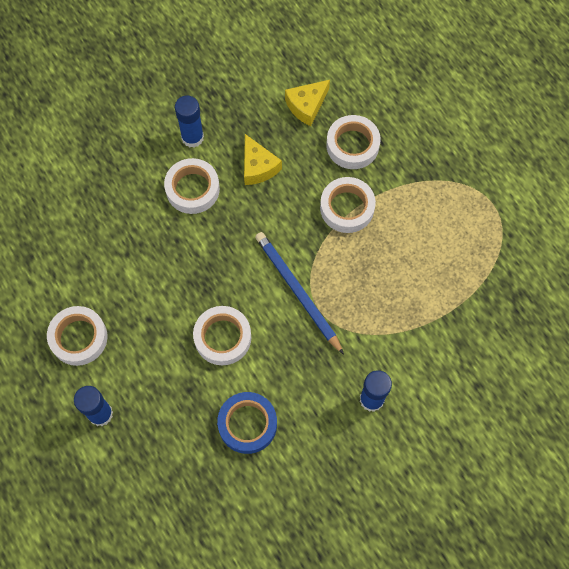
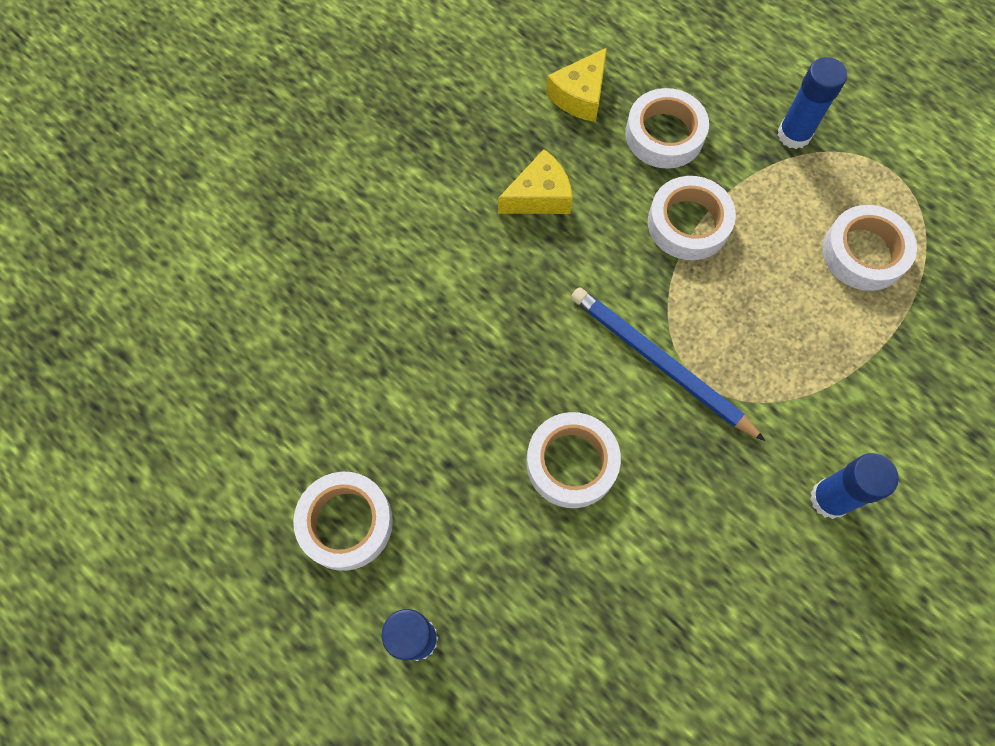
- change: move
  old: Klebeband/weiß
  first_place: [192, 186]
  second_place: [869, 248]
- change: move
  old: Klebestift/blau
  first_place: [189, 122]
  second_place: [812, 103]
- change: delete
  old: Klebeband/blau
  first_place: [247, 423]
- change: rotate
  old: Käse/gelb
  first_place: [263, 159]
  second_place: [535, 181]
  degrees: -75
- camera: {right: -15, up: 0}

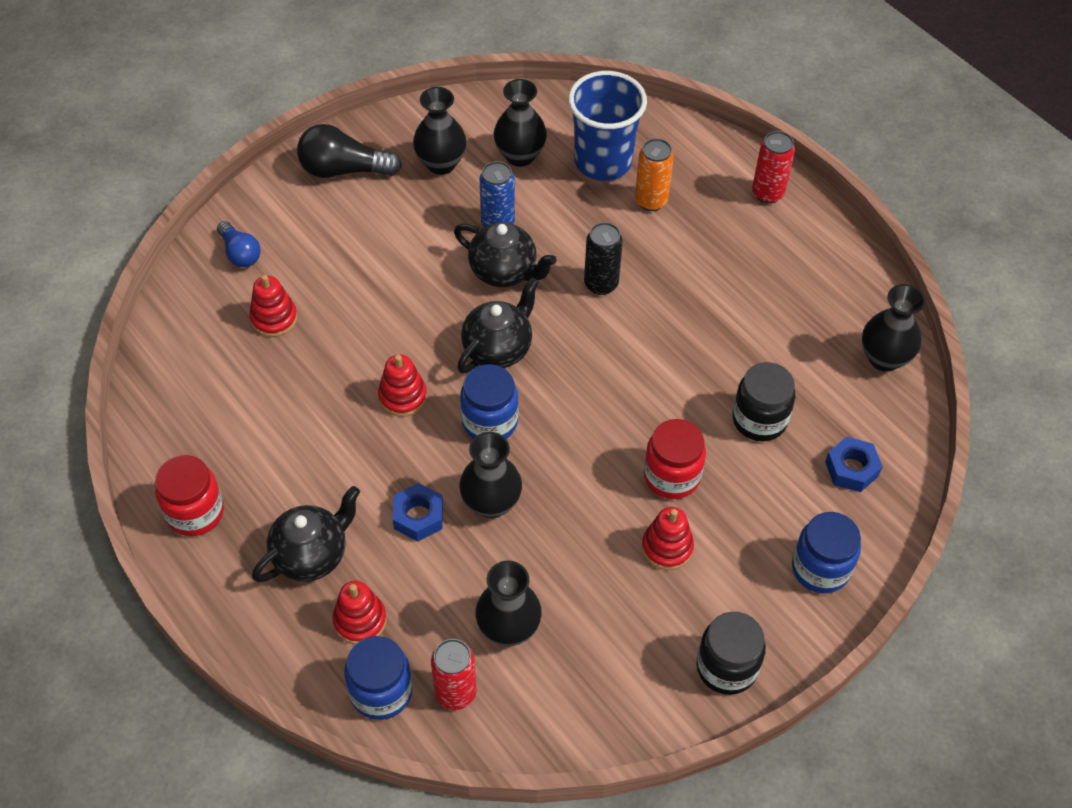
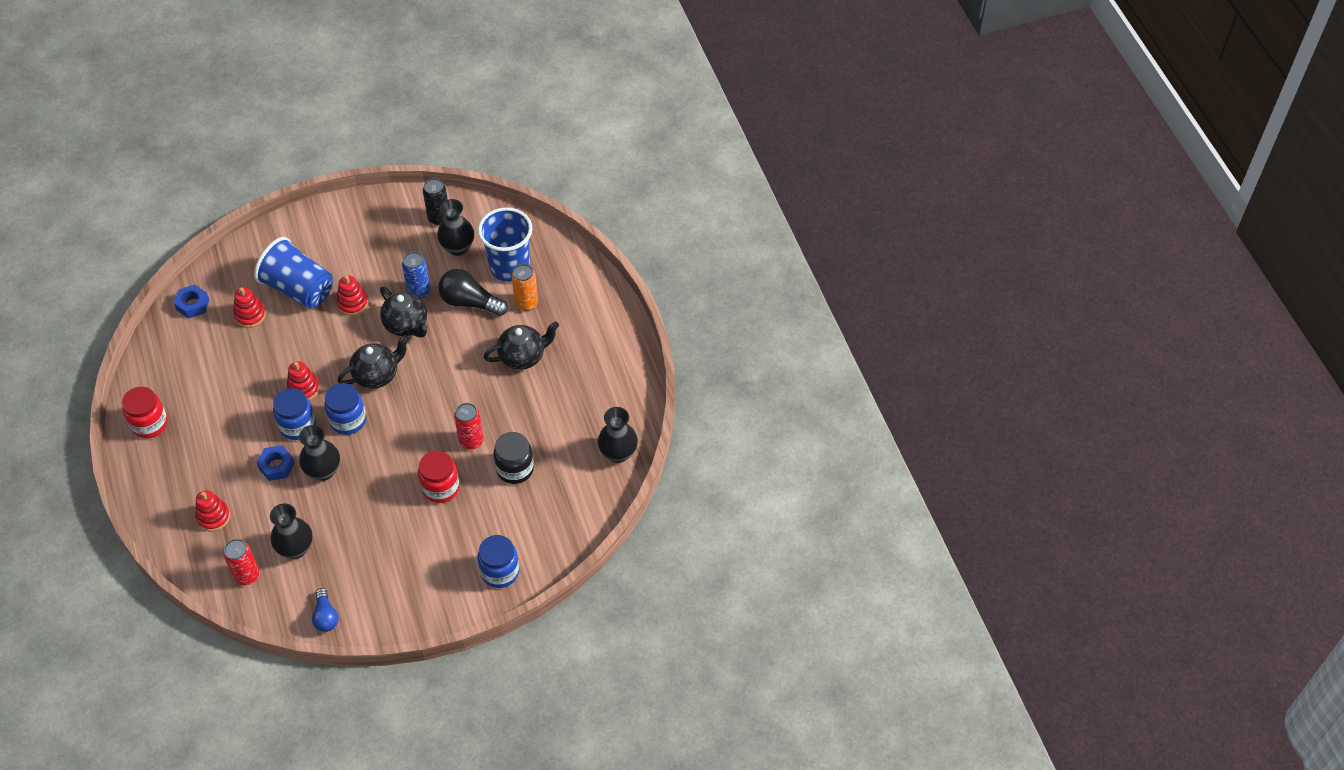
- change: move
  old: Glühbirne/blau
  first_place: [239, 244]
  second_place: [325, 610]
- change: move
  old: Teekanne/schwarz
  first_place: [306, 534]
  second_place: [521, 345]
- change: move
  old: Glühbirne/schwarz
  first_place: [349, 151]
  second_place: [473, 292]
- change: move
  old: Einmachglas/blau
  first_place: [378, 678]
  second_place: [294, 414]
- change: delete
  old: Vase/schwarz
  first_place: [440, 131]
- change: move
  old: Dose/schwarz
  first_place: [603, 258]
  second_place: [435, 201]
- change: move
  old: Stapelspielzeug/rot
  first_place: [668, 538]
  second_place: [352, 295]
- change: delete
  old: Einmachglas/schwarz
  first_place: [731, 653]
- change: move
  old: Dose/rot
  first_place: [773, 167]
  second_place: [469, 426]
- change: move
  old: Sechskantmutter/blau
  first_place: [854, 464]
  second_place: [191, 301]
- change: insert
  new: Becher/blau
  second_place: [293, 272]
- camera: {right: 20, up: 0}

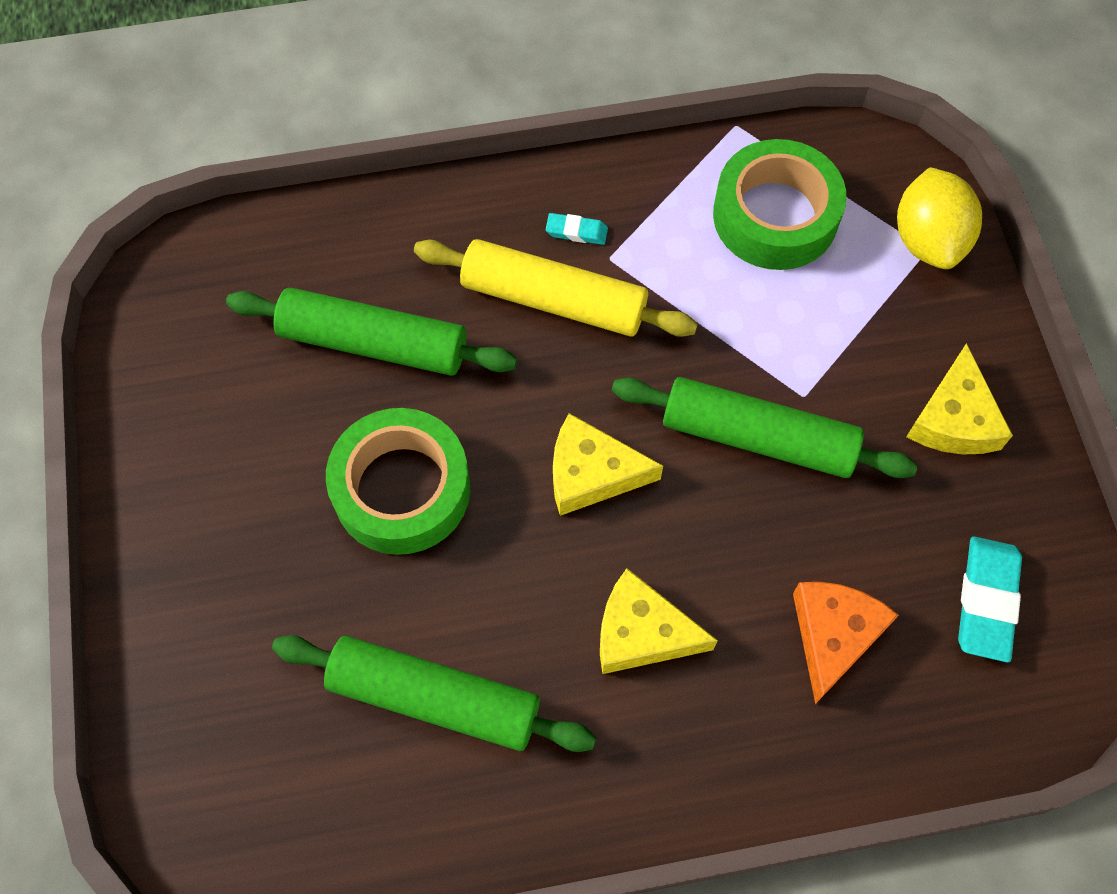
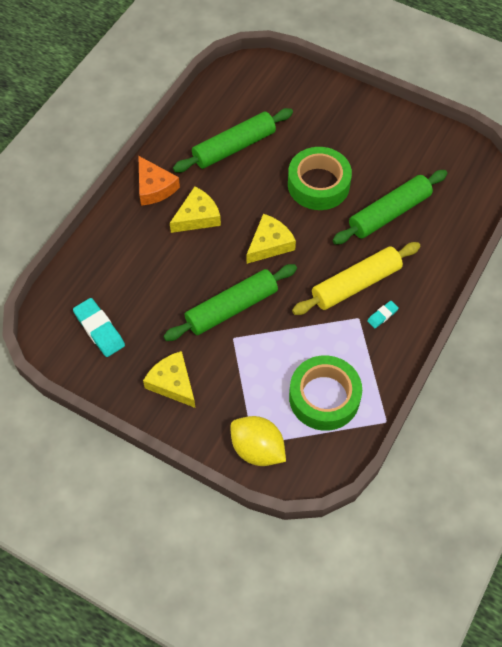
- change: move
  old: Käse/orange
  first_place: [846, 643]
  second_place: [159, 181]
- camera: {right: 130, up: -5}

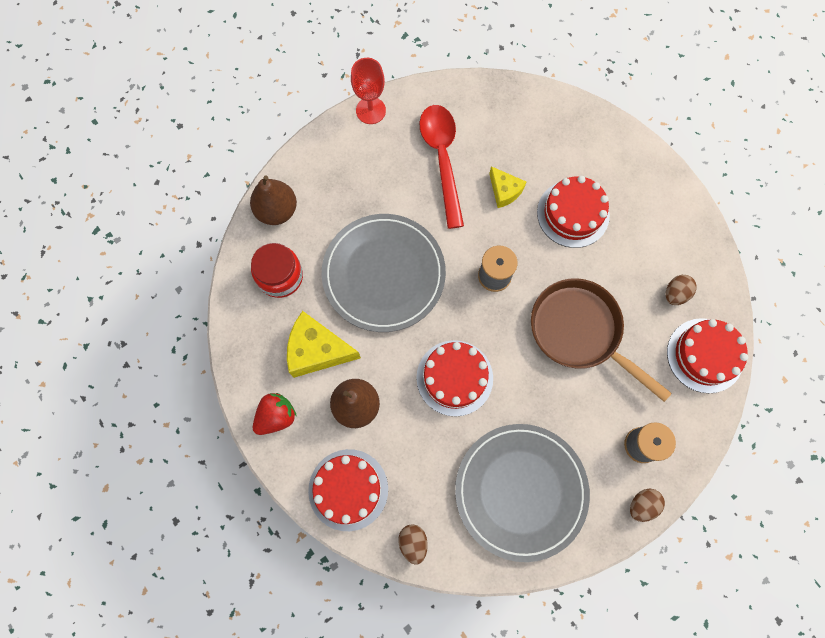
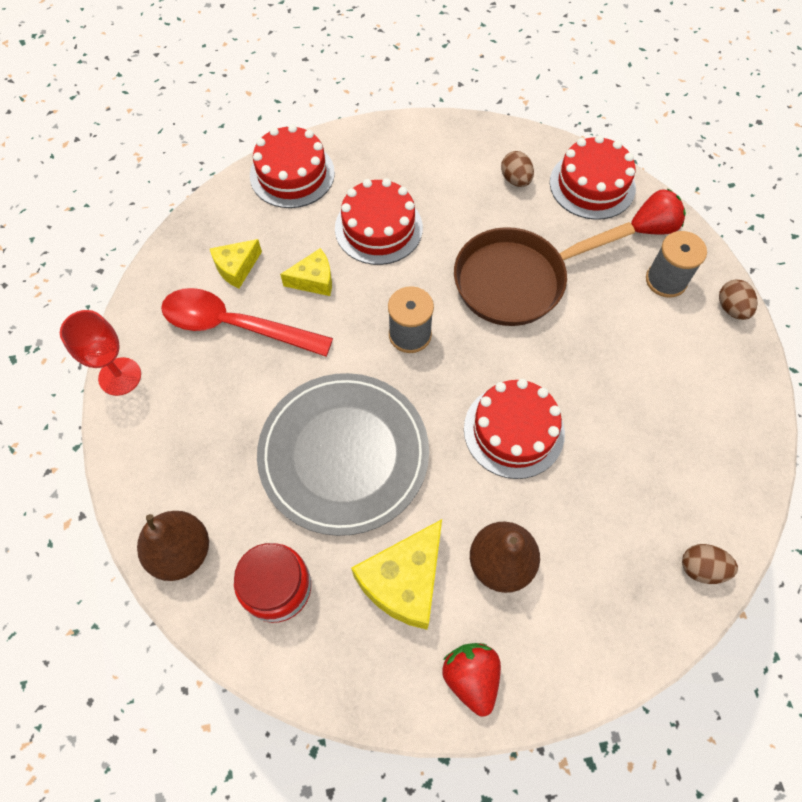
- change: move
  old: Kuchen/rot
  first_place: [348, 490]
  second_place: [292, 166]
- change: delete
  old: Teller/grau
  first_place: [522, 493]
- change: insert
  new: Käse/gelb
  second_place: [236, 263]
- change: insert
  new: Erdbeere/rot
  second_place: [658, 211]
- camera: {right: -65, up: -10}

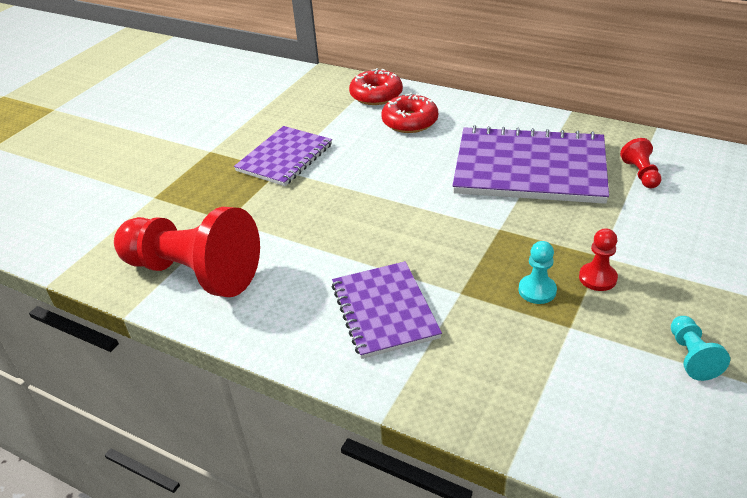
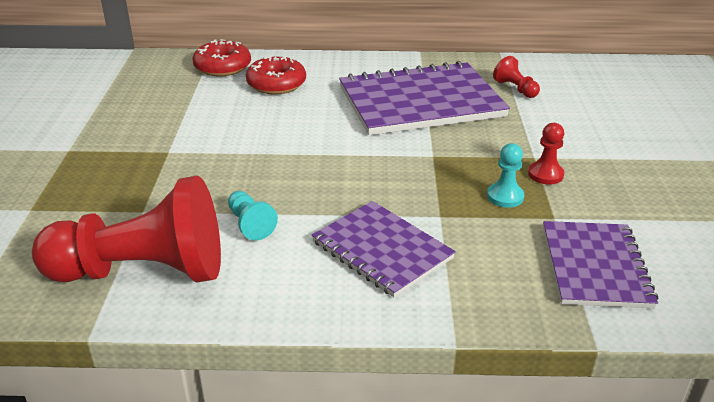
- change: move
  old: Notizbuch/lila
  first_place: [283, 156]
  second_place: [600, 264]
- change: move
  old: Bauer/türkis
  first_place: [700, 348]
  second_place: [253, 216]
- camera: {right: -30, up: -5}

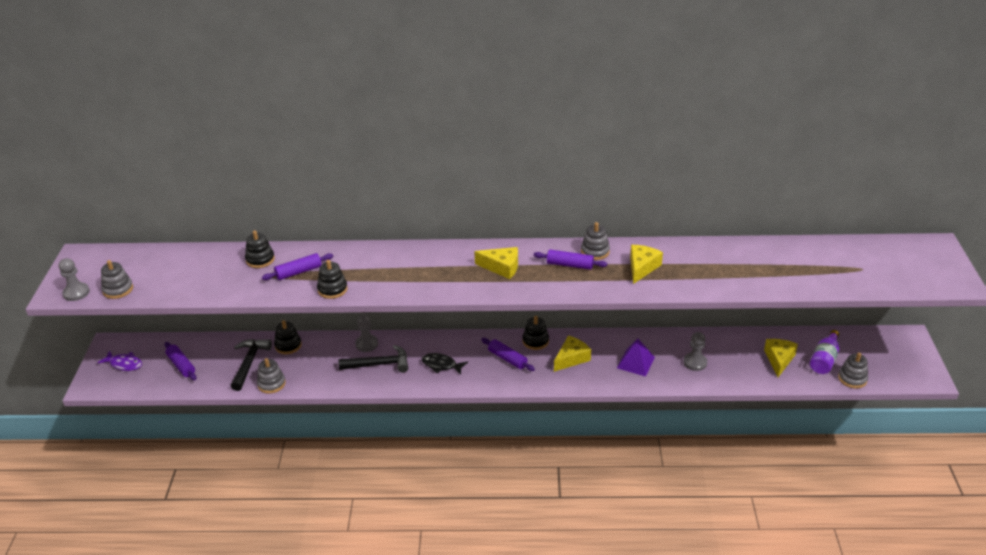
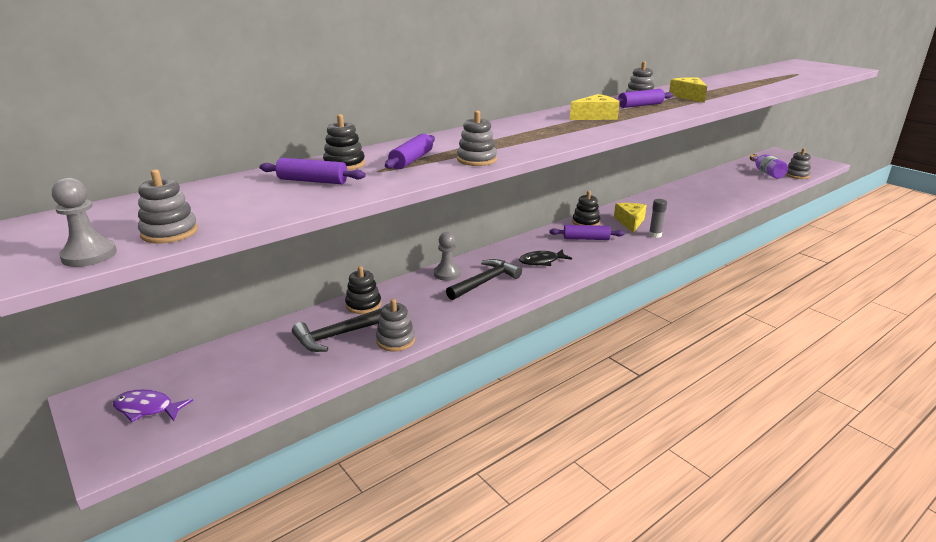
- change: rotate
  old: Fisch/lila
  first_place: [120, 361]
  second_place: [153, 405]
  degrees: -150
- change: move
  old: Nudelholz/lila
  first_place: [180, 361]
  second_place: [313, 171]
- change: rotate
  old: Hammer/schwarz
  first_place: [251, 365]
  second_place: [337, 330]
  degrees: -90
- change: recolor
  old: Stapelspielzeug/schwarz
  new: Stapelspielzeug/grau
  first_place: [332, 279]
  second_place: [477, 138]
- change: delete
  old: Pyramide/lila
  first_place: [636, 358]
- change: delete
  old: Bauer/grau
  first_place: [695, 351]
- change: delete
  old: Käse/gelb
  first_place: [781, 358]
- change: insert
  new: Klebestift/grau
  second_place: [658, 218]
- camera: {right: -40, up: -10}

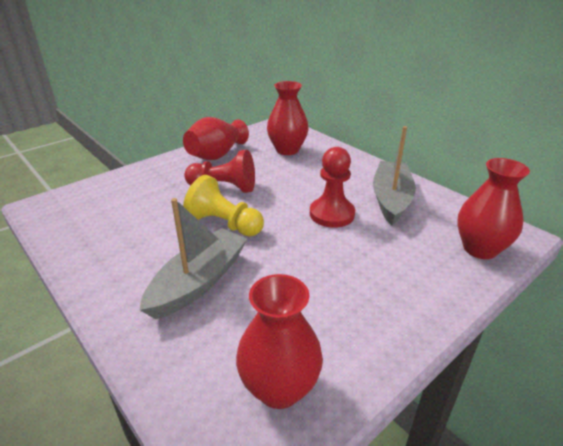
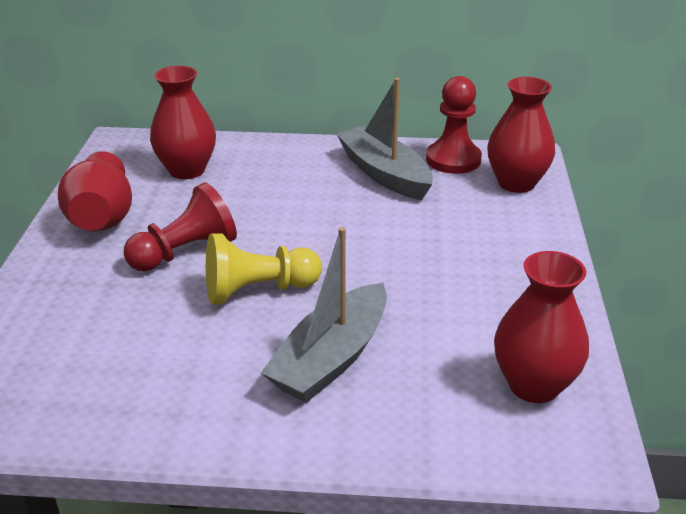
- change: rotate
  old: Boot/grau
  first_place: [193, 258]
  second_place: [324, 315]
  degrees: -135
- change: move
  old: Bauer/rot
  first_place: [332, 187]
  second_place: [454, 125]
- camera: {right: -45, up: 0}

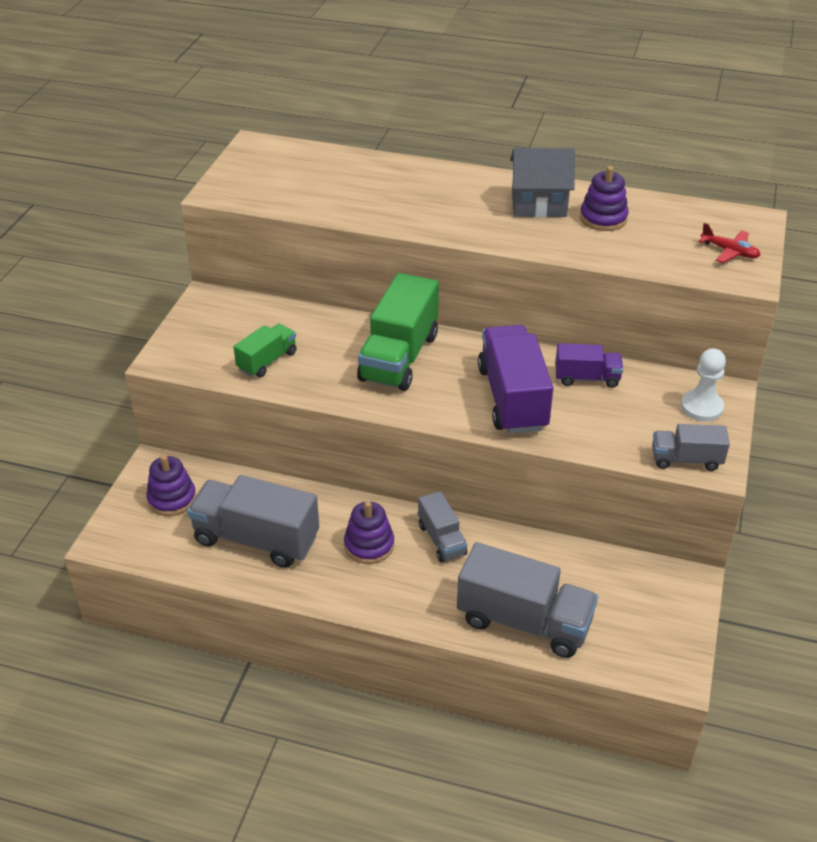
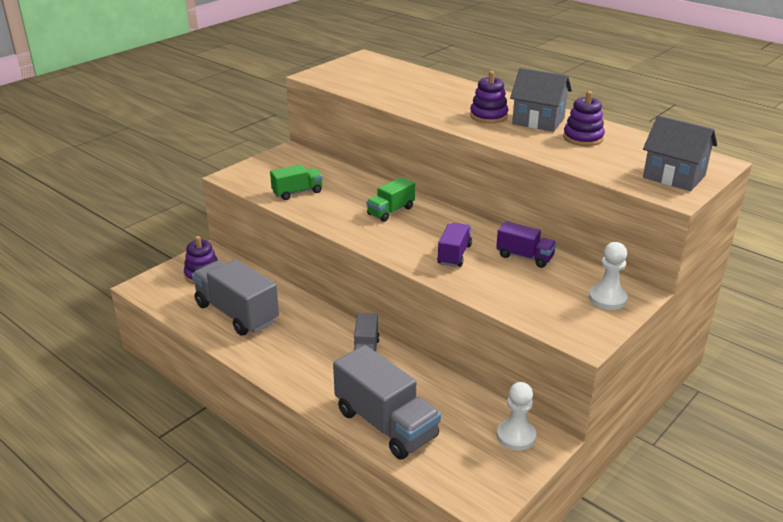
- change: move
  old: Stapelspielzeug/lila
  first_place: [369, 532]
  second_place: [489, 97]
- change: resize
  old: Lastwagen/grün
  first_place: [398, 332]
  second_place: [390, 199]
  factor: 0.55
- change: resize
  old: Lastwagen/lila
  first_place: [515, 379]
  second_place: [454, 245]
  factor: 0.55
- change: delete
  old: Lastwagen/grau
  first_place: [691, 447]
- change: replace
  old: Flugzeug/rot
  new: Haus/grau
  first_place: [729, 243]
  second_place: [680, 153]
- change: insert
  new: Bauer/weiß
  second_place: [516, 416]
- camera: {right: 25, up: -10}

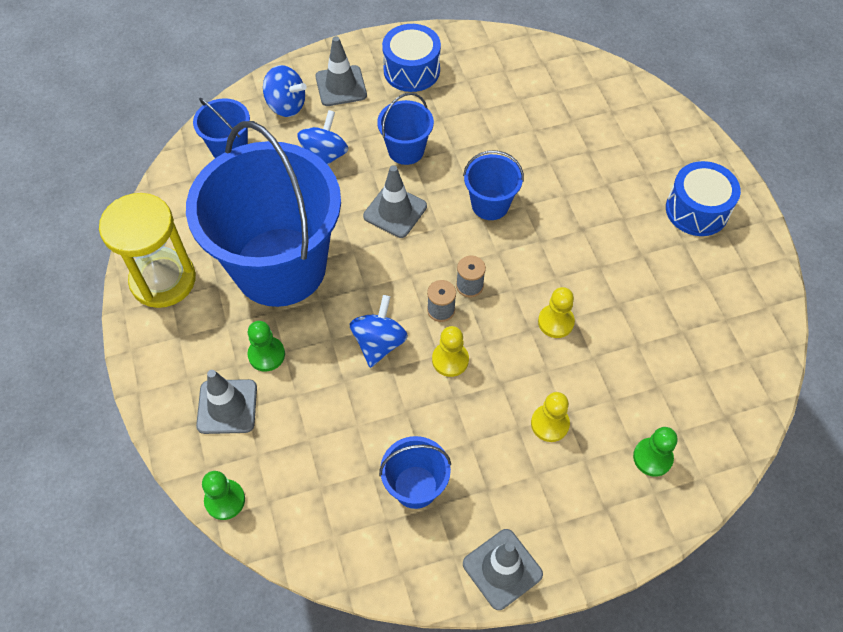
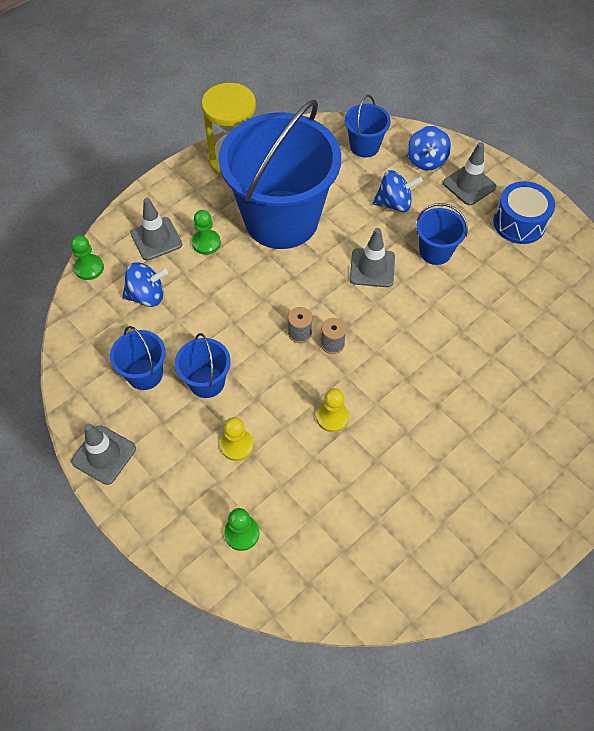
- change: move
  old: Kreisel/blau
  first_place: [379, 331]
  second_place: [145, 284]
- change: delete
  old: Bauer/gelb
  first_place: [450, 351]
- change: move
  old: Eimer/blau
  first_place: [493, 185]
  second_place: [203, 365]
- change: delete
  old: Trommel/blau
  first_place: [703, 198]
- camera: {right: 65, up: 0}

